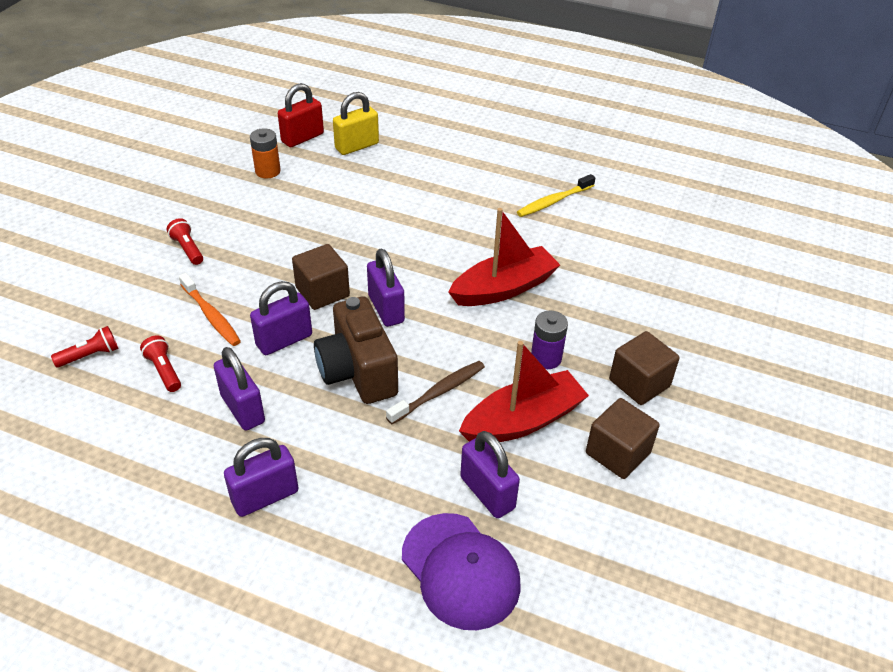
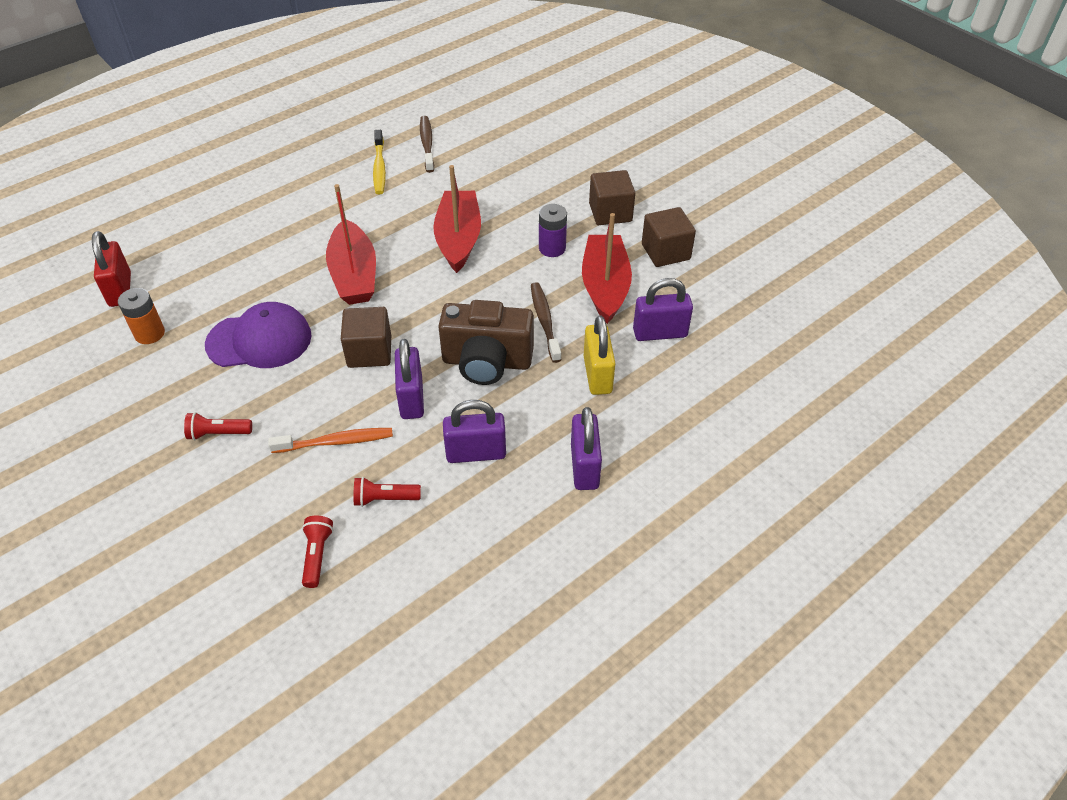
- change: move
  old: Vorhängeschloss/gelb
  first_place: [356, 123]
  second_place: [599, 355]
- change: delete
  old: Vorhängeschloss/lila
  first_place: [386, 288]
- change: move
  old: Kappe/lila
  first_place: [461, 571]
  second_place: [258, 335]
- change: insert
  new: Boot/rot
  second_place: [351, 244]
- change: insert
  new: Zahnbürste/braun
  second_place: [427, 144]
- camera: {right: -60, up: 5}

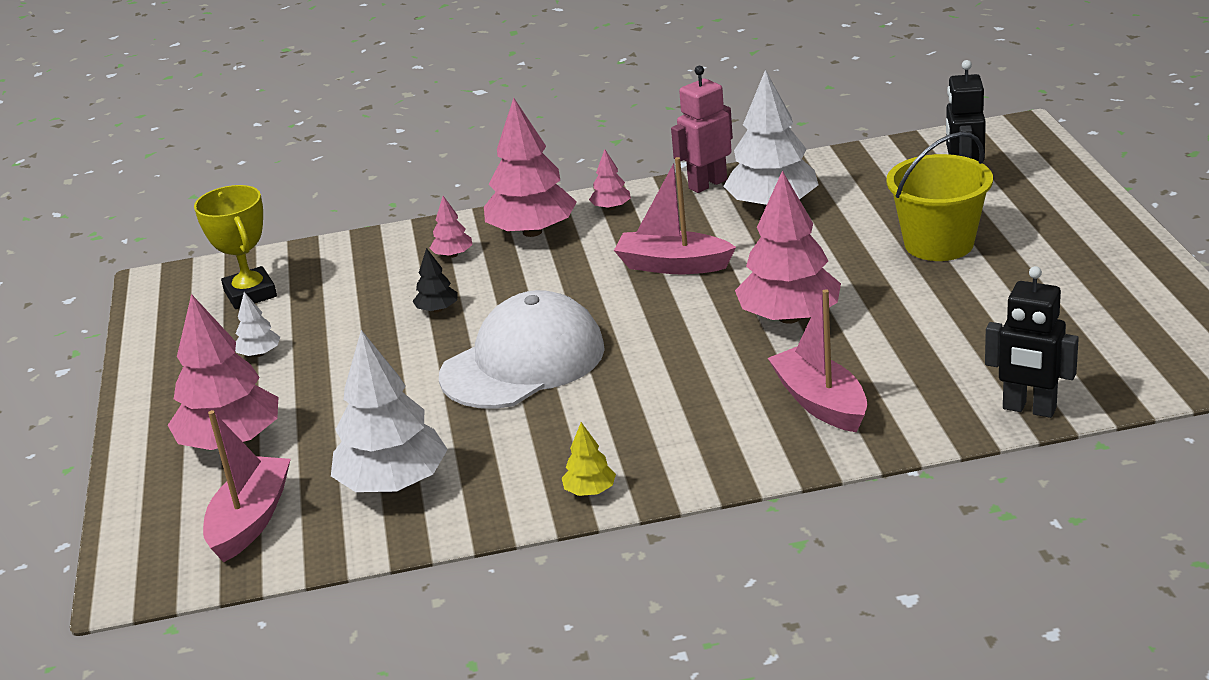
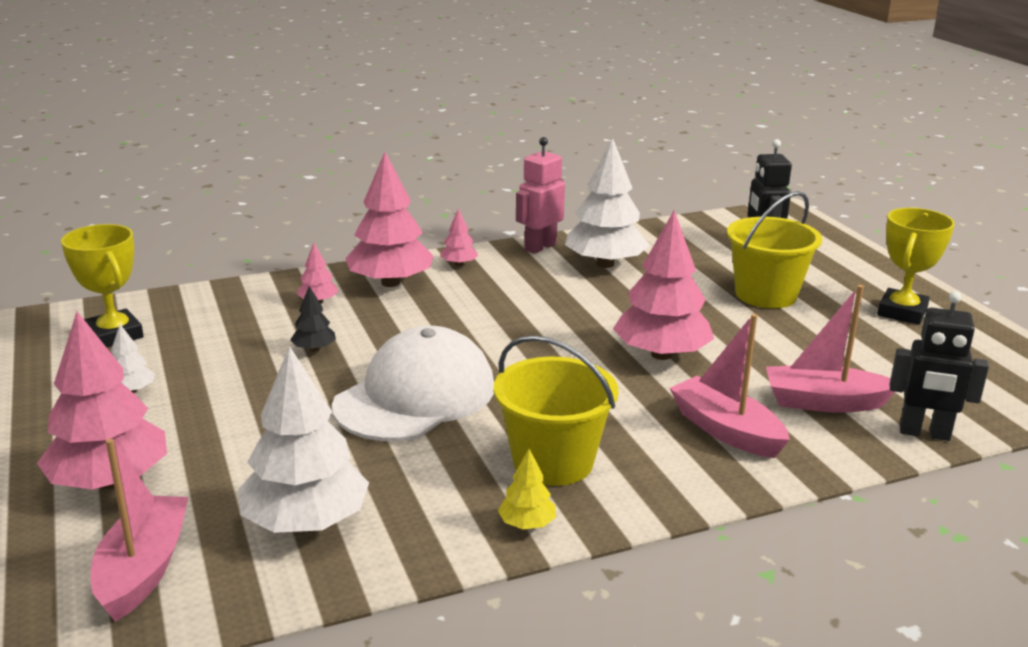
- change: move
  old: Boot/rosa
  first_place: [675, 215]
  second_place: [830, 349]
- change: insert
  new: Eimer/gelb
  second_place: [556, 410]
- change: insert
  new: Pokal/gelb
  second_place: [916, 266]
- camera: {right: -15, up: -5}

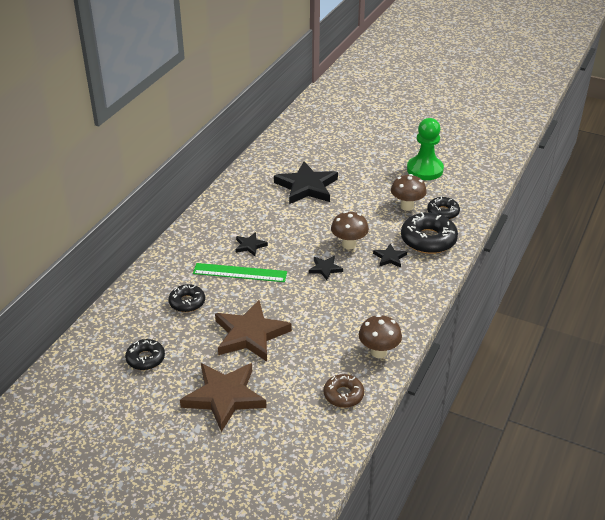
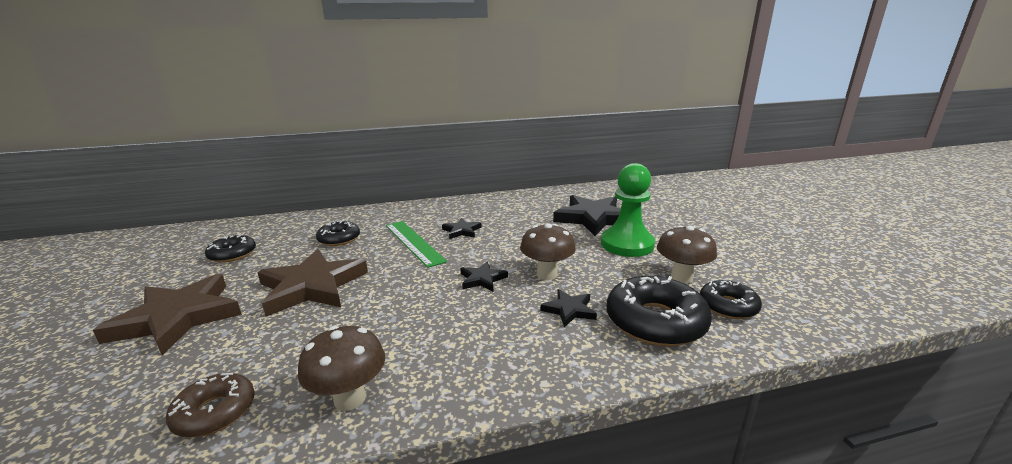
- change: move
  old: Bauer/grün
  first_place: [425, 149]
  second_place: [628, 210]
- camera: {right: 50, up: -15}

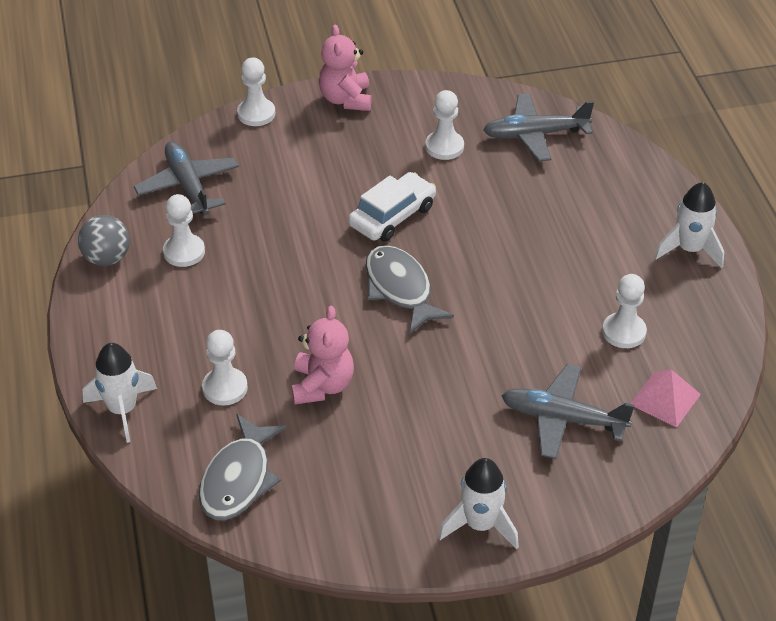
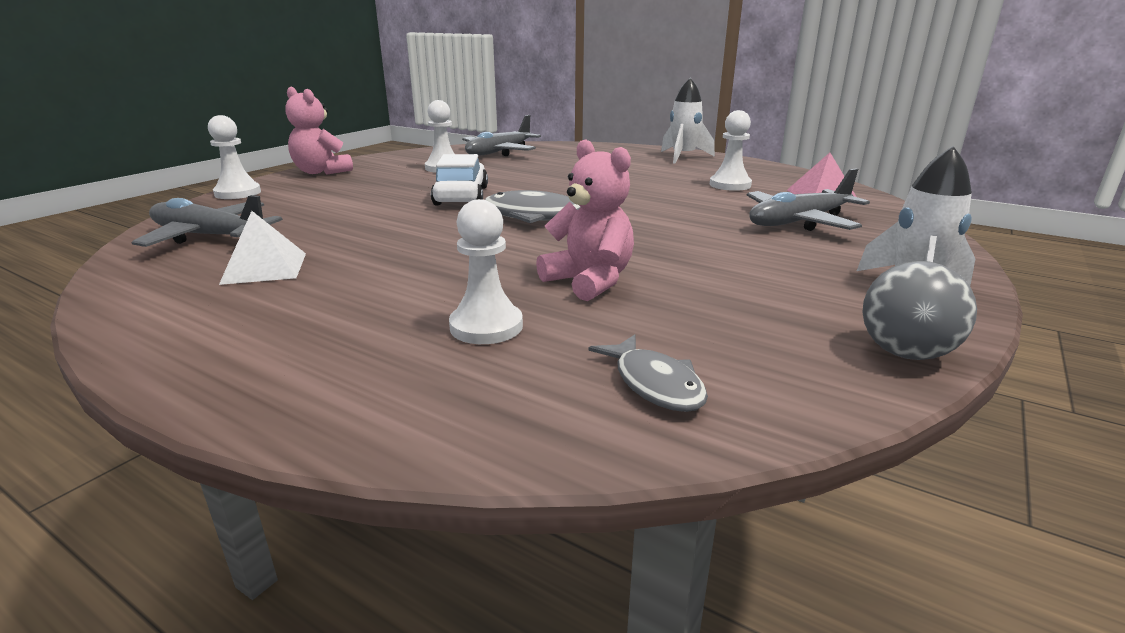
- change: move
  old: Ball/grau
  first_place: [104, 240]
  second_place: [920, 310]
- change: delete
  old: Rakete/weiß
  first_place: [120, 393]
- change: replace
  old: Bauer/weiß
  new: Pyramide/weiß
  first_place: [184, 230]
  second_place: [262, 248]
- change: resize
  old: Fisch/grau
  first_place: [243, 467]
  second_place: [648, 373]
  factor: 0.61
- camera: {right: -45, up: -20}

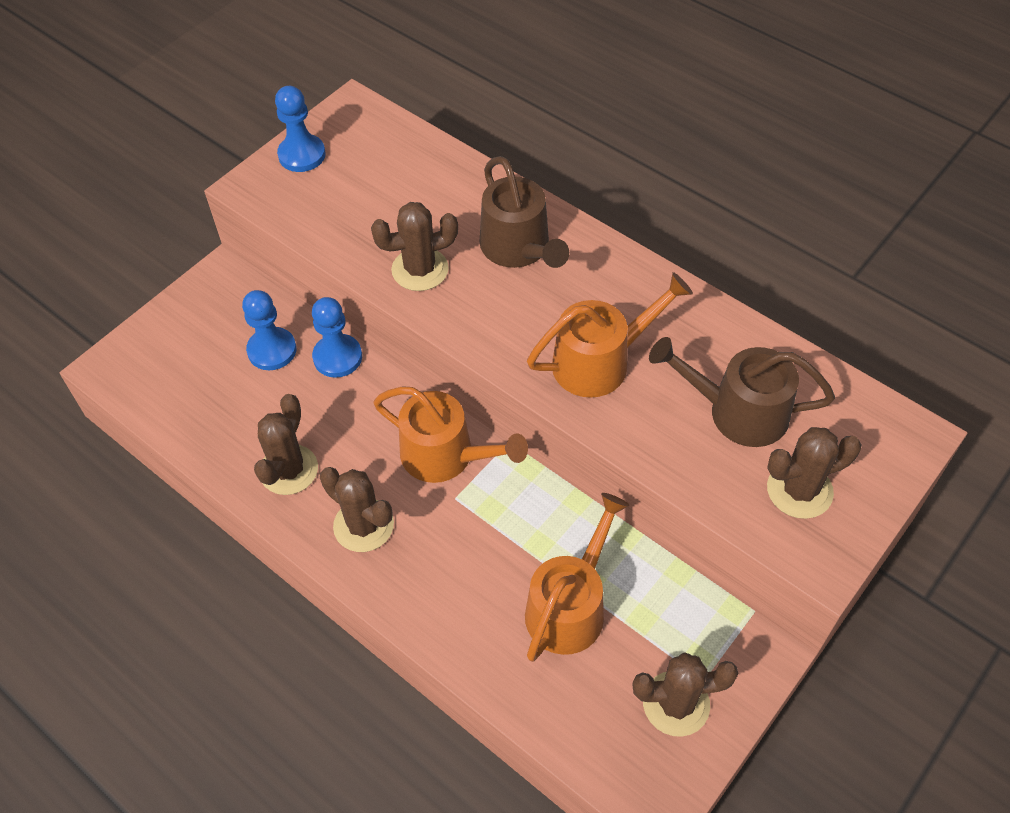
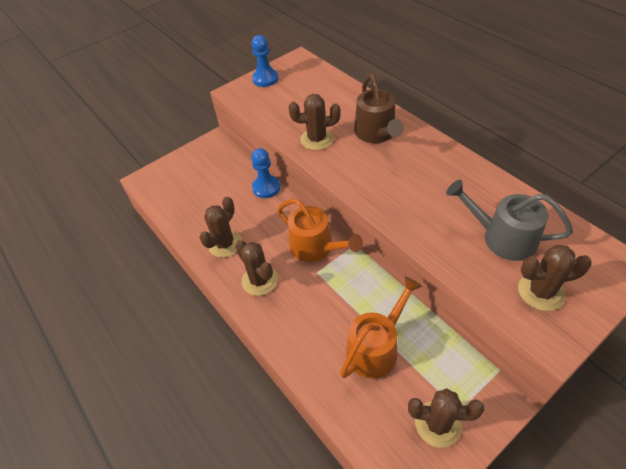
- change: delete
  old: Bauer/blau
  first_place: [269, 330]
- change: delete
  old: Gießkanne/orange
  first_place: [610, 335]
- change: recolor
  old: Gießkanne/braun
  new: Gießkanne/grau
  first_place: [742, 392]
  second_place: [509, 220]
- camera: {right: 15, up: -5}

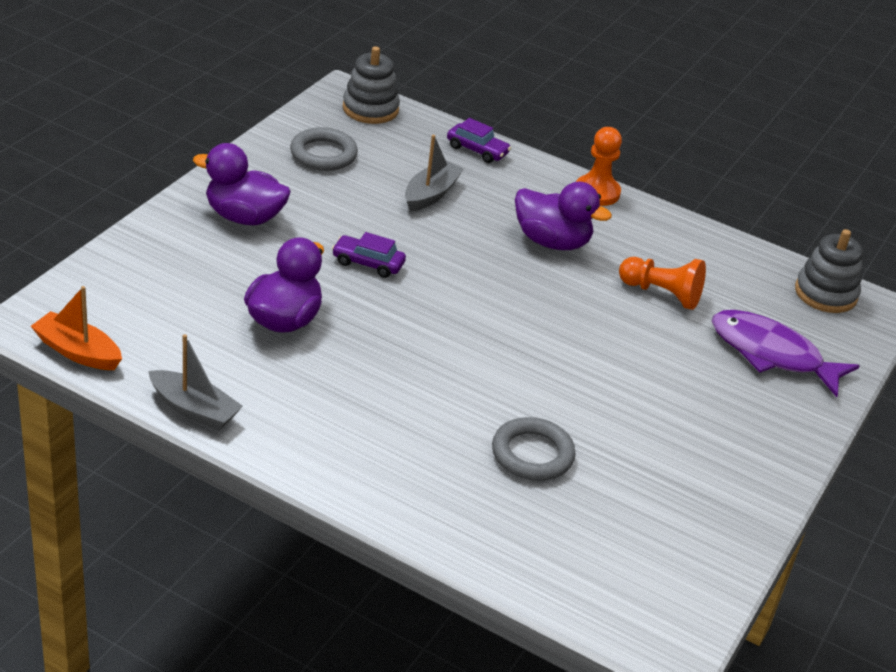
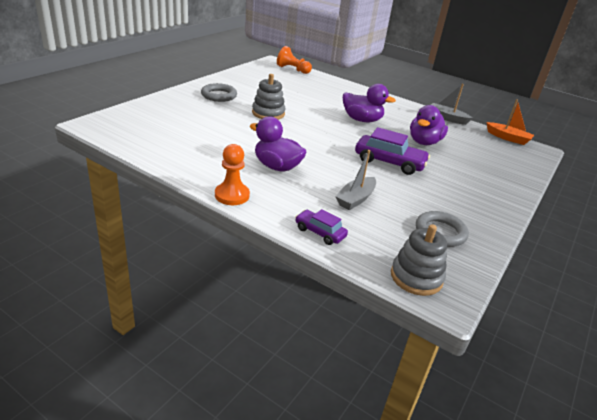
- change: move
  old: Ente/lila
  first_place: [242, 184]
  second_place: [369, 103]
- change: resize
  old: Auto/lila
  first_place: [369, 255]
  second_place: [392, 151]
  factor: 1.72
- change: move
  old: Ring/grau
  first_place: [534, 449]
  second_place: [219, 92]
- change: move
  old: Bauer/orange
  first_place: [662, 283]
  second_place: [294, 60]
- change: delete
  old: Fisch/lila
  first_place: [786, 353]
- change: move
  old: Stapelspielzeug/grau
  first_place: [829, 271]
  second_place: [268, 97]
- camera: {right: -175, up: -5}

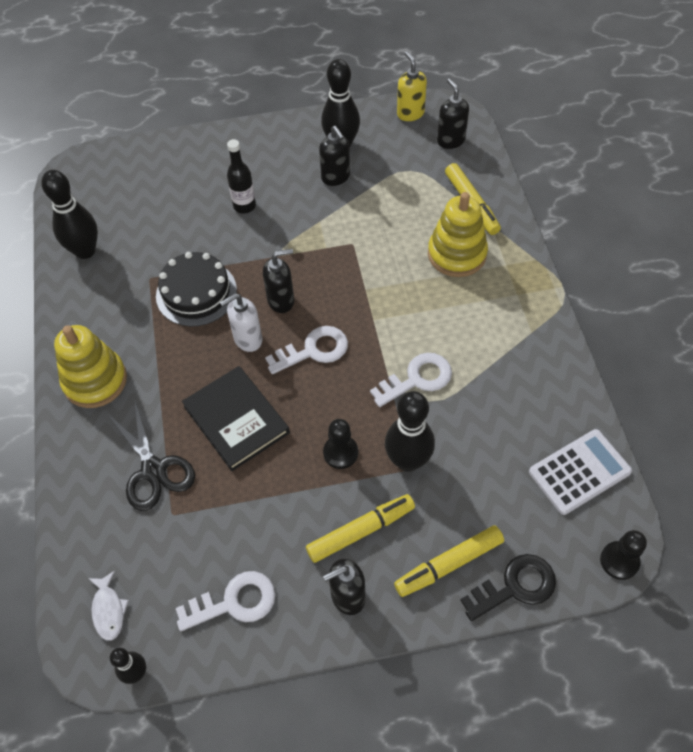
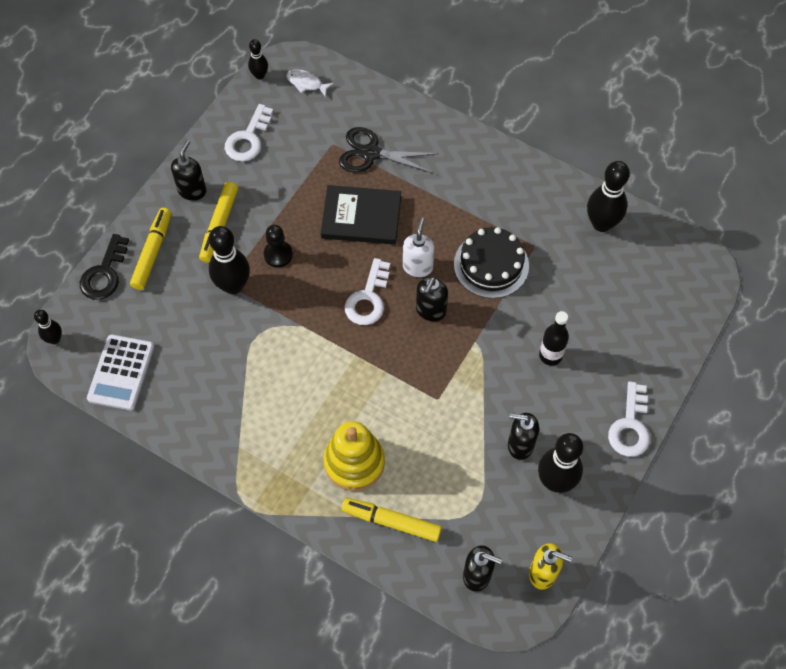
- change: delete
  old: Stapelspielzeug/gelb
  first_place: [90, 366]
- change: move
  old: Schlüssel/weiß
  first_place: [411, 380]
  second_place: [629, 419]
- change: replace
  old: Bauer/schwarz
  new: Bowlingkegel/schwarz
  first_place: [623, 555]
  second_place: [48, 327]
- camera: {right: 130, up: 5}

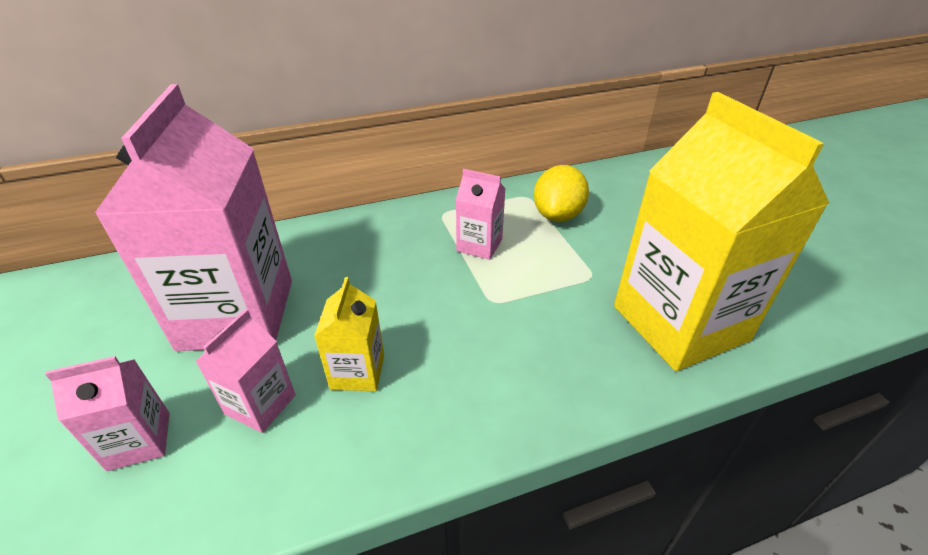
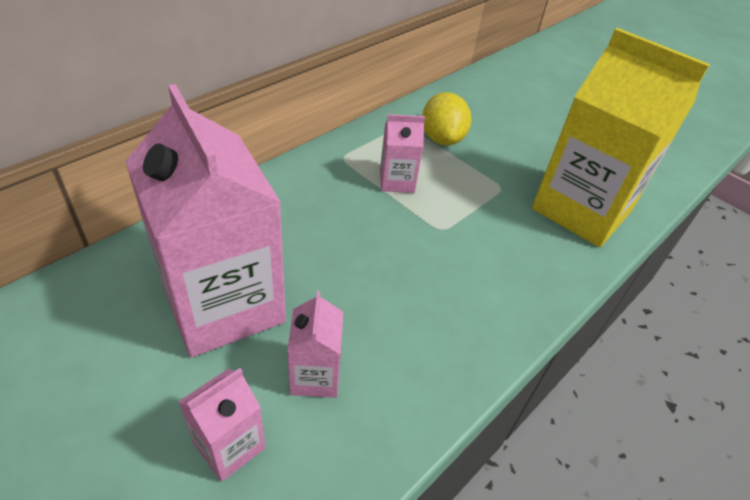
- change: delete
  old: Getränkekarton/gelb
  first_place: [349, 334]
- camera: {right: -30, up: 5}

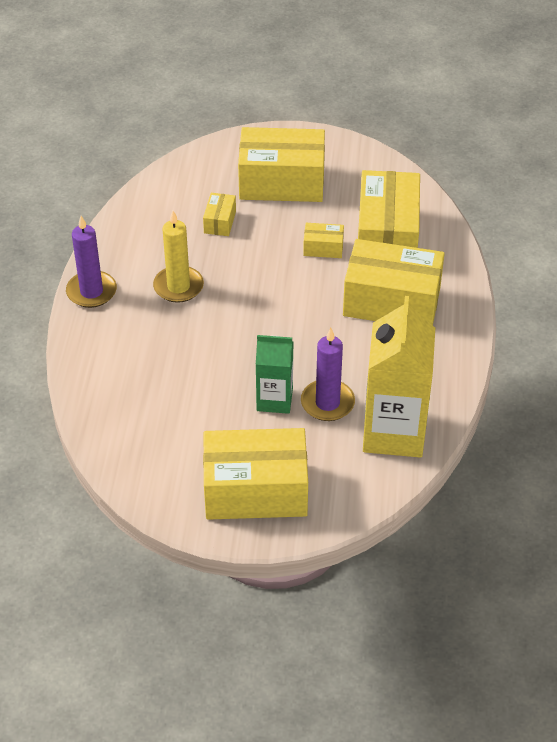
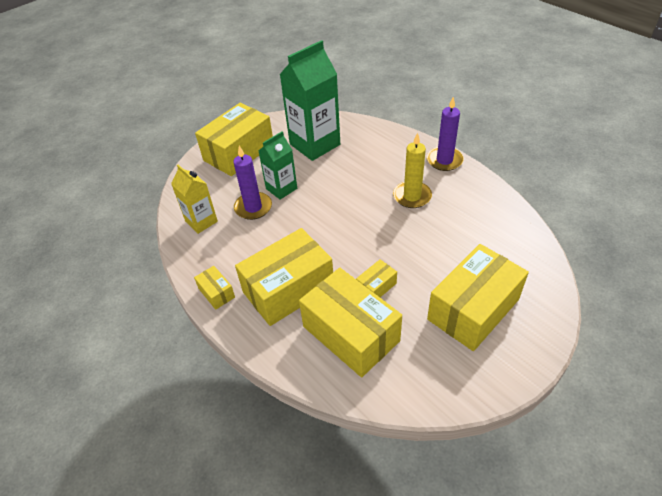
- change: move
  old: Schachtel/gelb
  first_place: [219, 214]
  second_place: [214, 288]
- change: resize
  old: Getränkekarton/gelb
  first_place: [399, 377]
  second_place: [194, 199]
  factor: 0.57
- change: insert
  new: Getränkekarton/grün
  second_place: [309, 100]
- camera: {right: 135, up: 0}

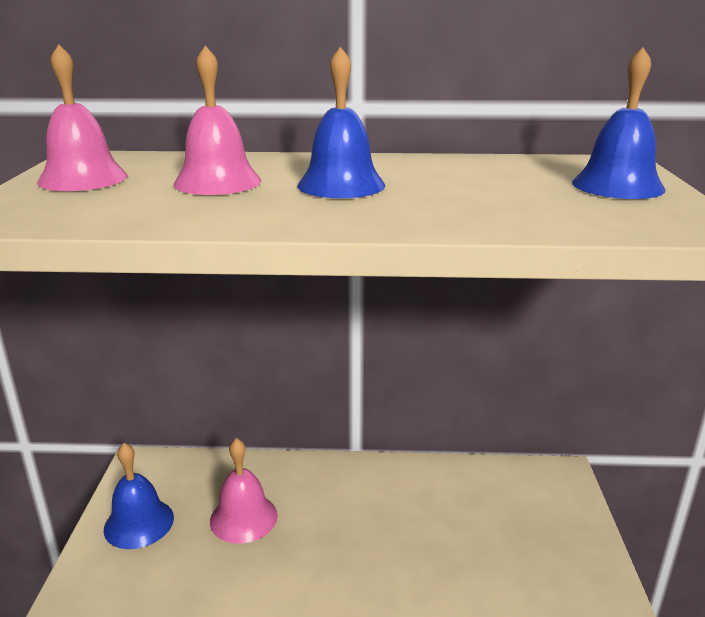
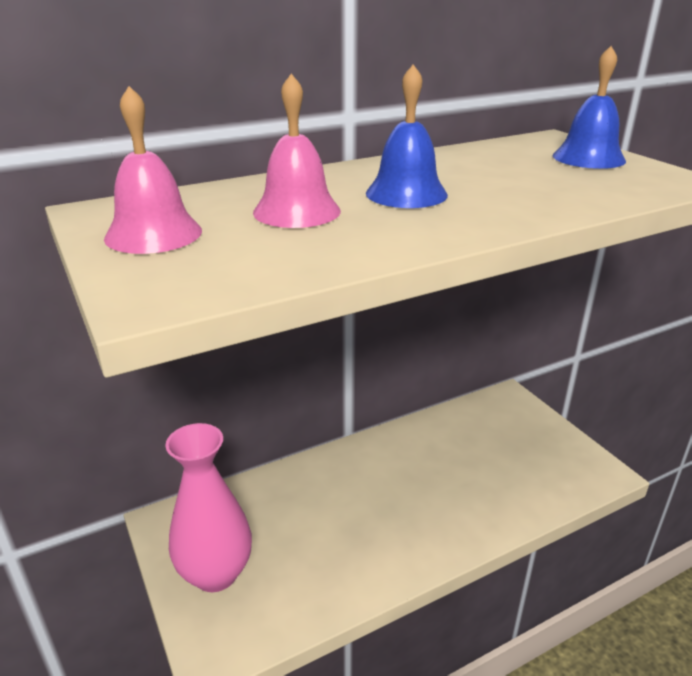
- change: replace
  old: Glocke/blau
  new: Vase/rosa
  first_place: [139, 496]
  second_place: [208, 507]
- change: delete
  old: Glocke/rosa
  first_place: [244, 491]
- camera: {right: -30, up: 5}

